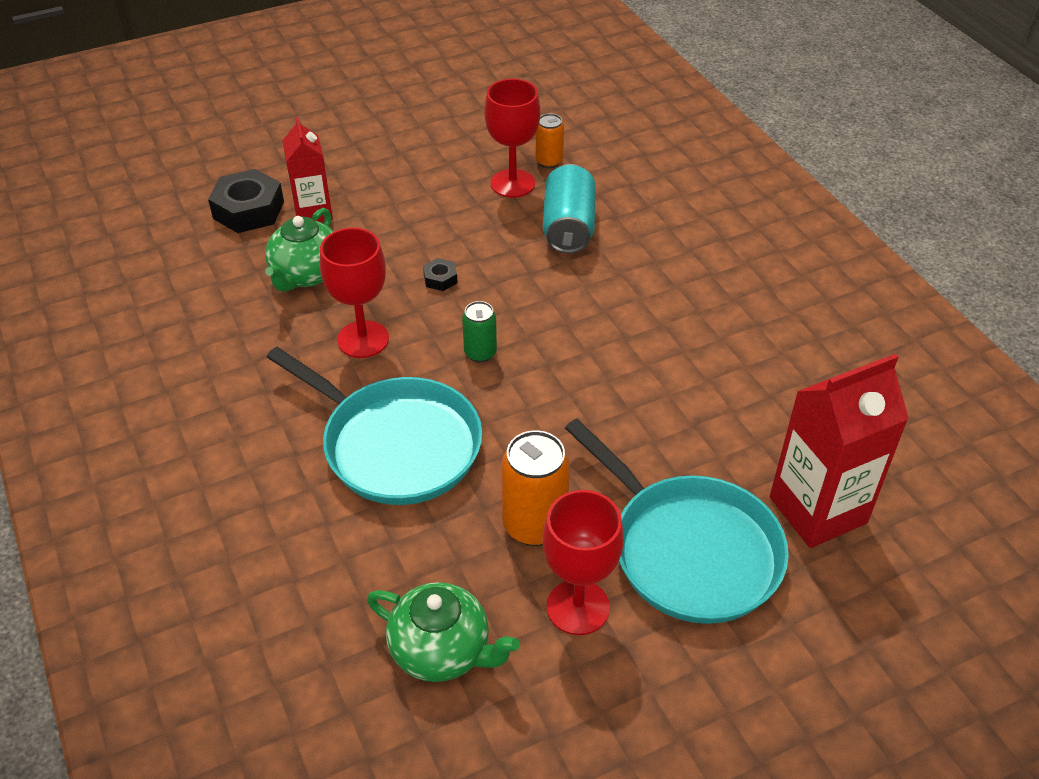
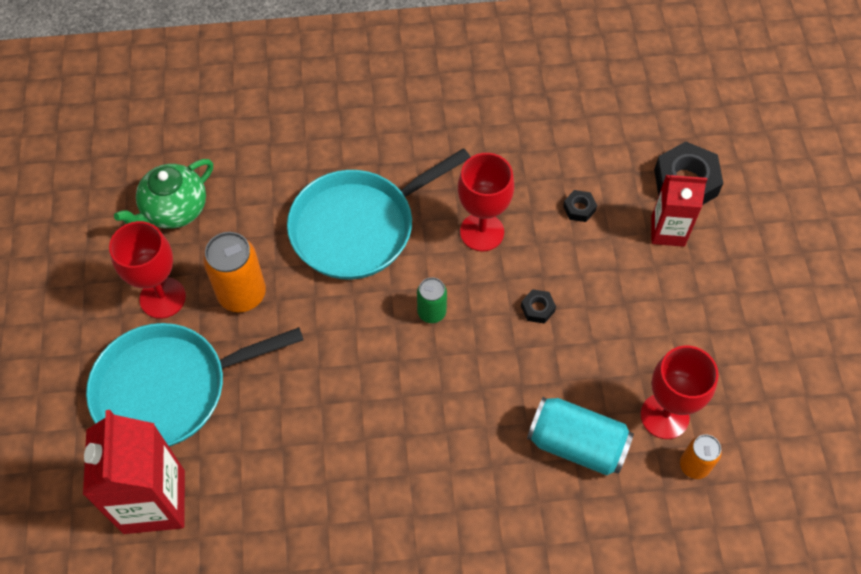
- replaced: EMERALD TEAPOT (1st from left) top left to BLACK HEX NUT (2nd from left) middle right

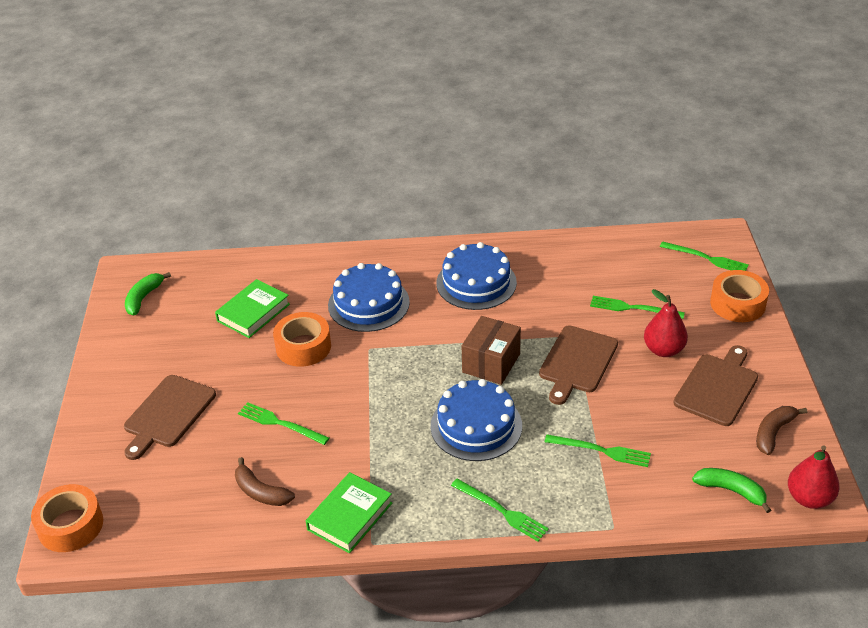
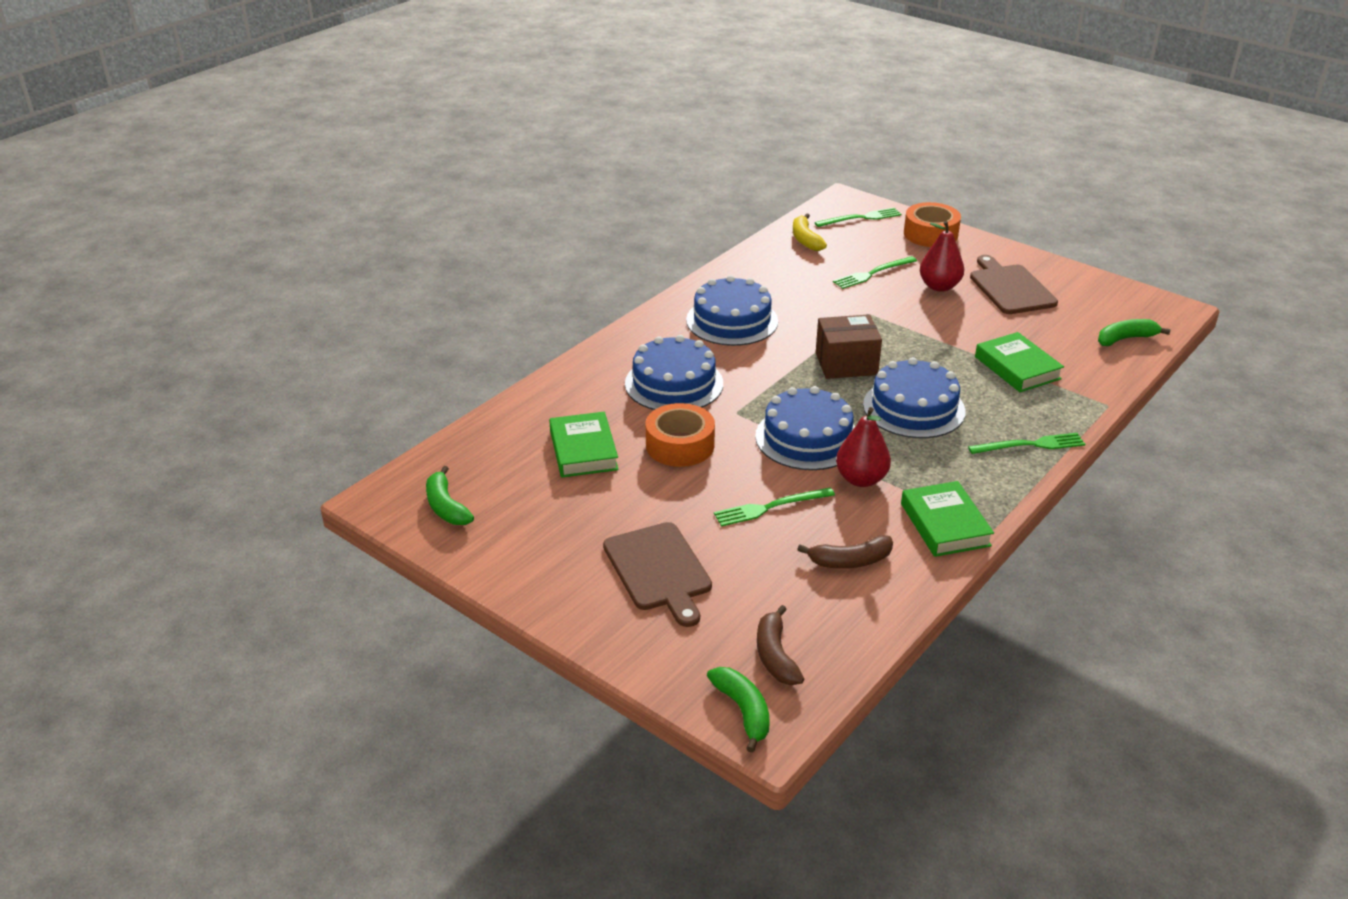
- removed: BROWN CUTTING BOARD (2nd from left) centre
- added: ROYAL BLUE LAYER CAKE (3rd from left) centre
- added: YELLOW BANANA FRUIT top centre
- moved: BROWN BANANA FRUIT (2nd from left in the first image) bottom right to BROWN BANANA FRUIT (1st from left) bottom centre
- moved: CRIMSON PEAR FRUIT (2nd from left in the first image) bottom right to CRIMSON PEAR FRUIT (1st from left) centre
- replaced: ORANGE-COLOURED ROLL OF TAPE (1st from left) bottom left to EMERALD BANANA FRUIT (2nd from left) bottom centre
- replaced: EMERALD FORK (3rd from left) bottom right to EMERALD HARDBACK (3rd from left) middle right
- turned: BROWN PACKAGE centre = centre 75 degrees counterclockwise

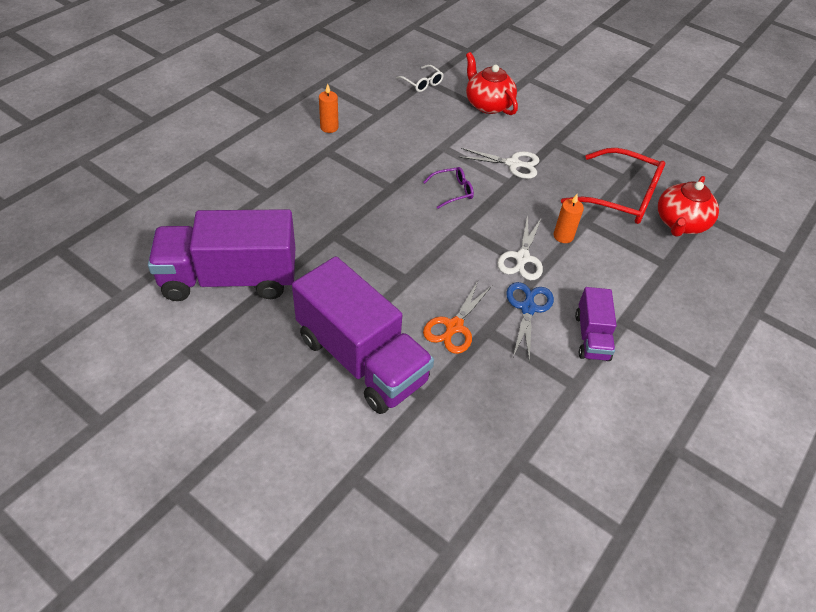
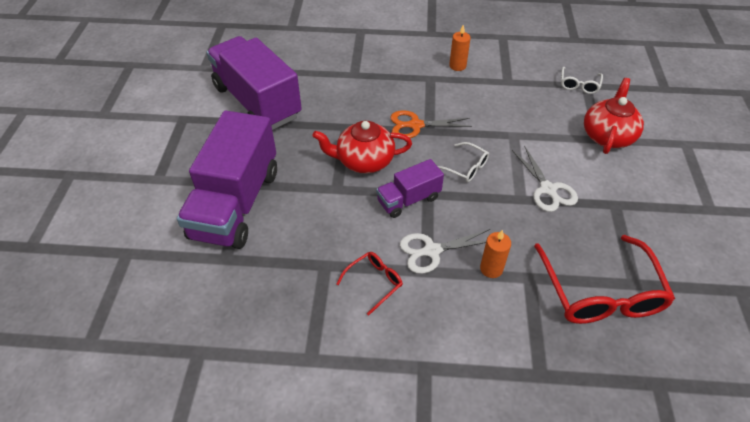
- moved: ORANGE-COLOURED PAIR OF SCISSORS centre to top centre
- moved: ROYAL PURPLE TRUCK (3rd from left) middle right to centre
- moved: CRIMSON TEAPOT (2nd from left in the first image) middle right to CRIMSON TEAPOT (1st from left) centre
- replaced: ROYAL BLUE PAIR OF SCISSORS centre to CRIMSON SPECTACLES (1st from left) bottom centre
- recoloured: ROYAL PURPLE SPECTACLES top centre to SNOW-WHITE SPECTACLES (1st from left) centre

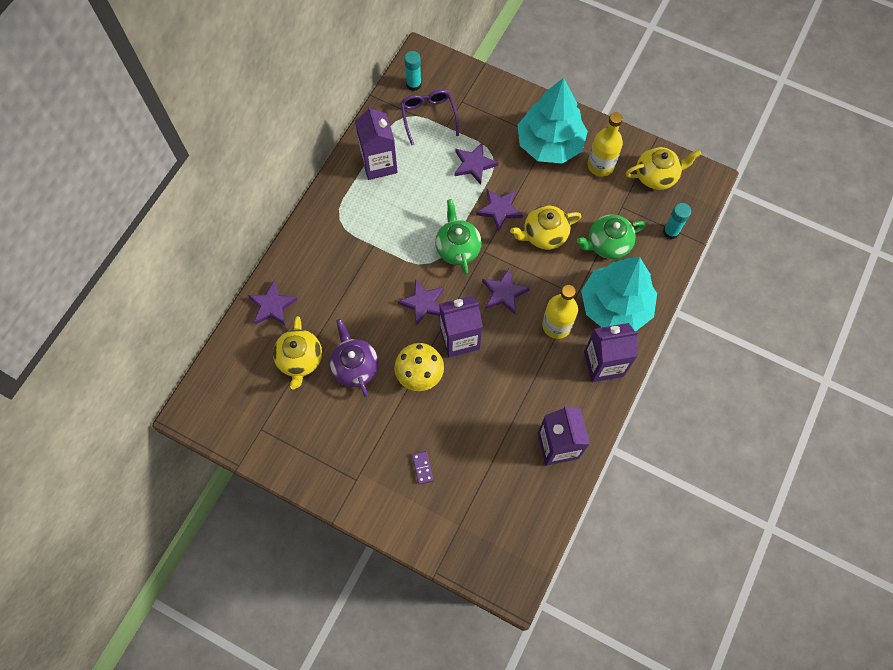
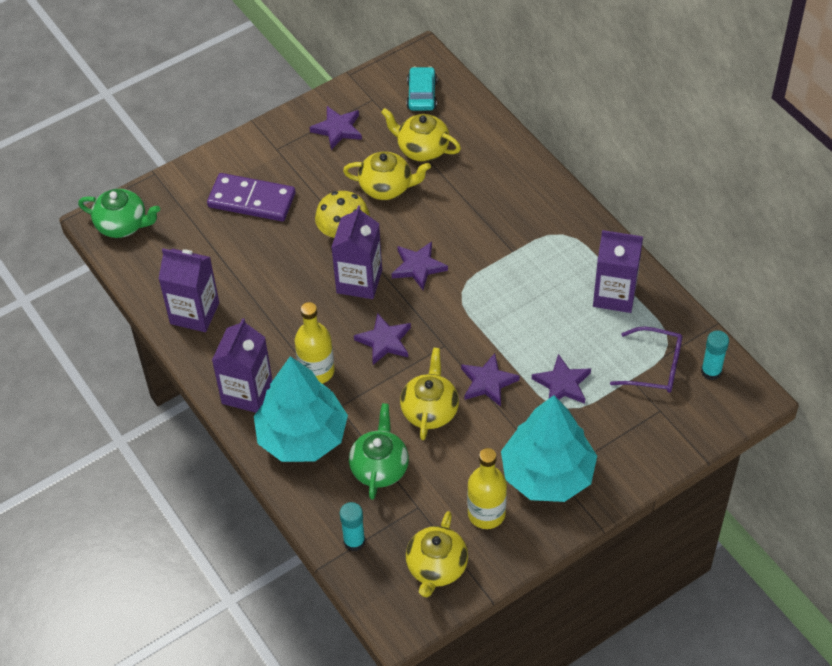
- added: TURQUOISE CAR top centre
- moved: ROYAL PURPLE FIVE-POINTED STAR (1st from left) middle left to top centre
- moved: EMERALD TEAPOT (1st from left) centre to top left
- recoloured: ROYAL PURPLE TEAPOT centre to YELLOW TEAPOT (1st from left) top centre
- resized: ROYAL PURPLE DOMINO TILE bottom centre = top left x2.46

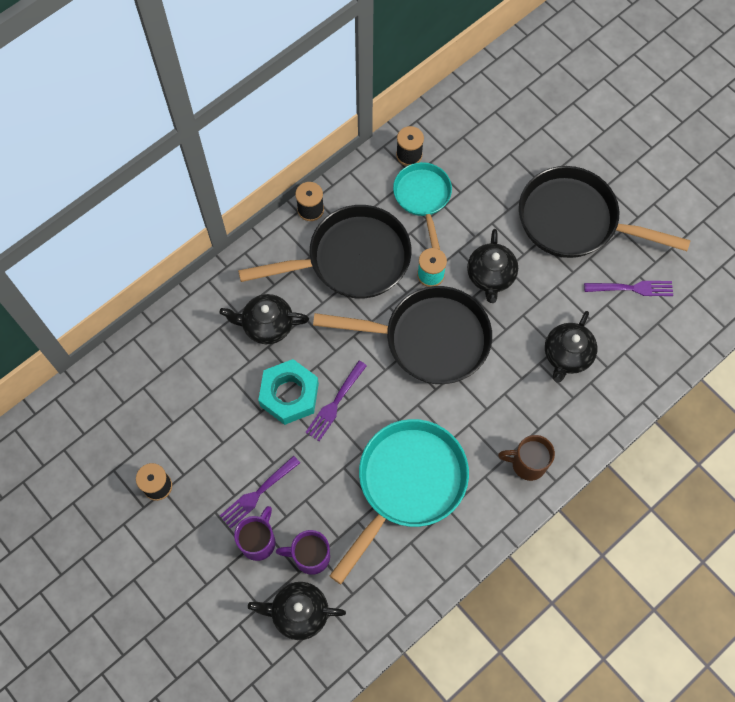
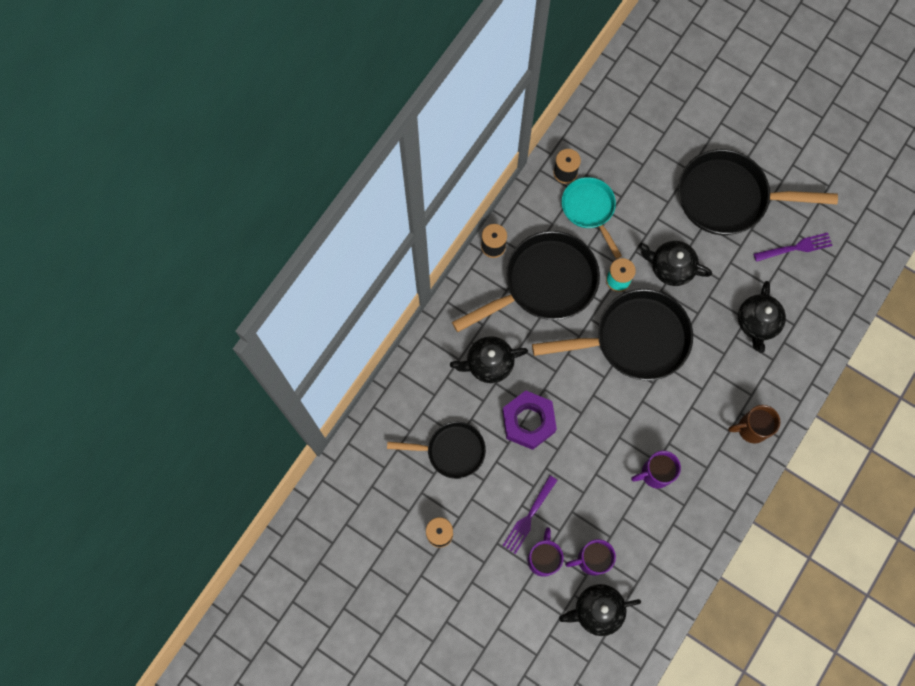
- removed: ROYAL PURPLE FORK (2nd from left) centre
- added: BLACK SKILLET (1st from left) centre
- replaced: TURQUOISE SKILLET (1st from left) bottom centre to ROYAL PURPLE MUG (3rd from left) bottom right
- recoloured: TURQUOISE HEX NUT centre to ROYAL PURPLE HEX NUT centre
- turned: BLACK TEAPOT (3rd from left) middle right = middle right 120 degrees clockwise

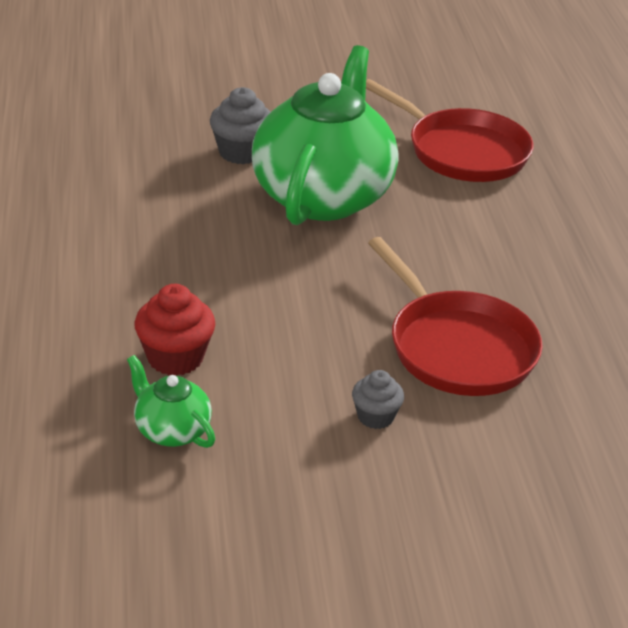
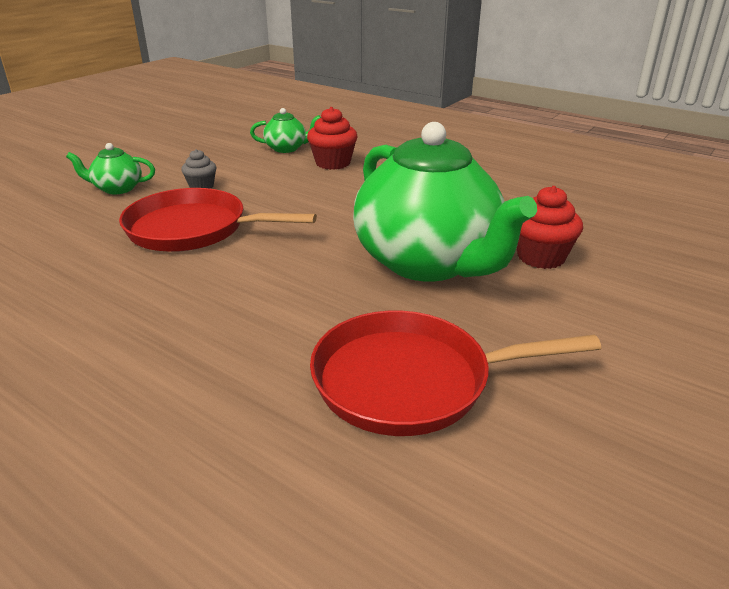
- added: EMERALD TEAPOT (1st from left) top left
- recoloured: ASH-GREY FAIRY CAKE (1st from left) top centre to CRIMSON FAIRY CAKE (2nd from left) middle right

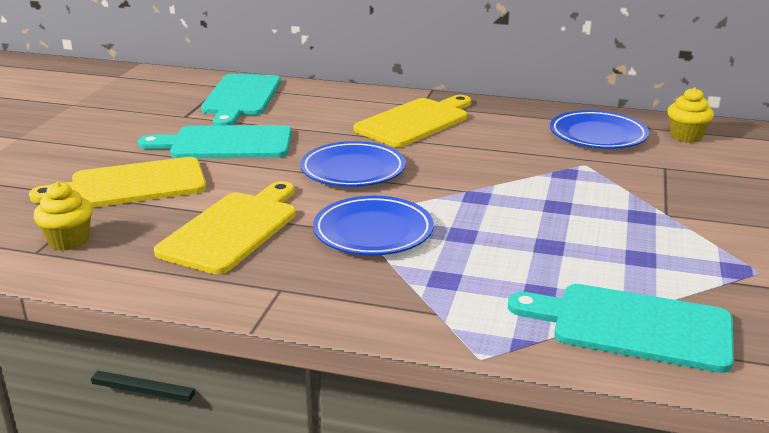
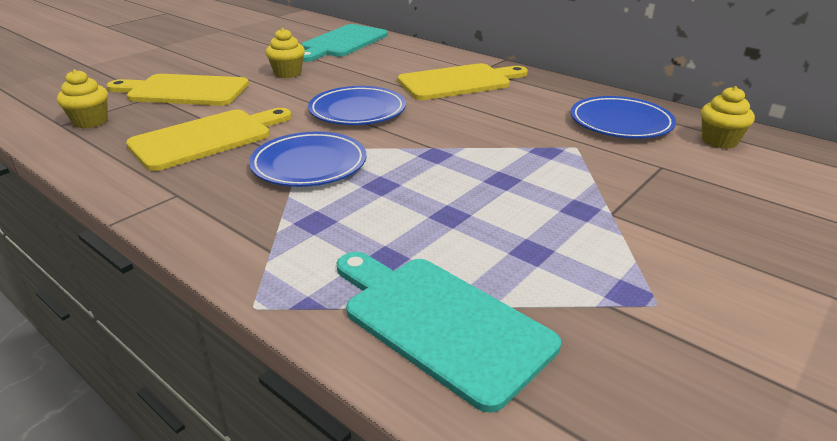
- replaced: TURQUOISE CUTTING BOARD (1st from left) top left to YELLOW FAIRY CAKE (2nd from left) top centre

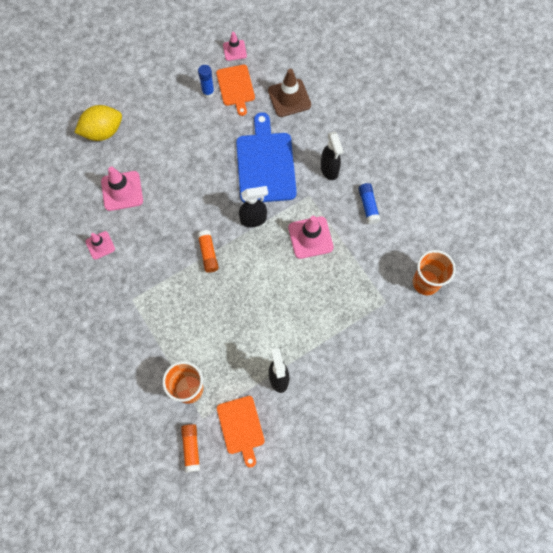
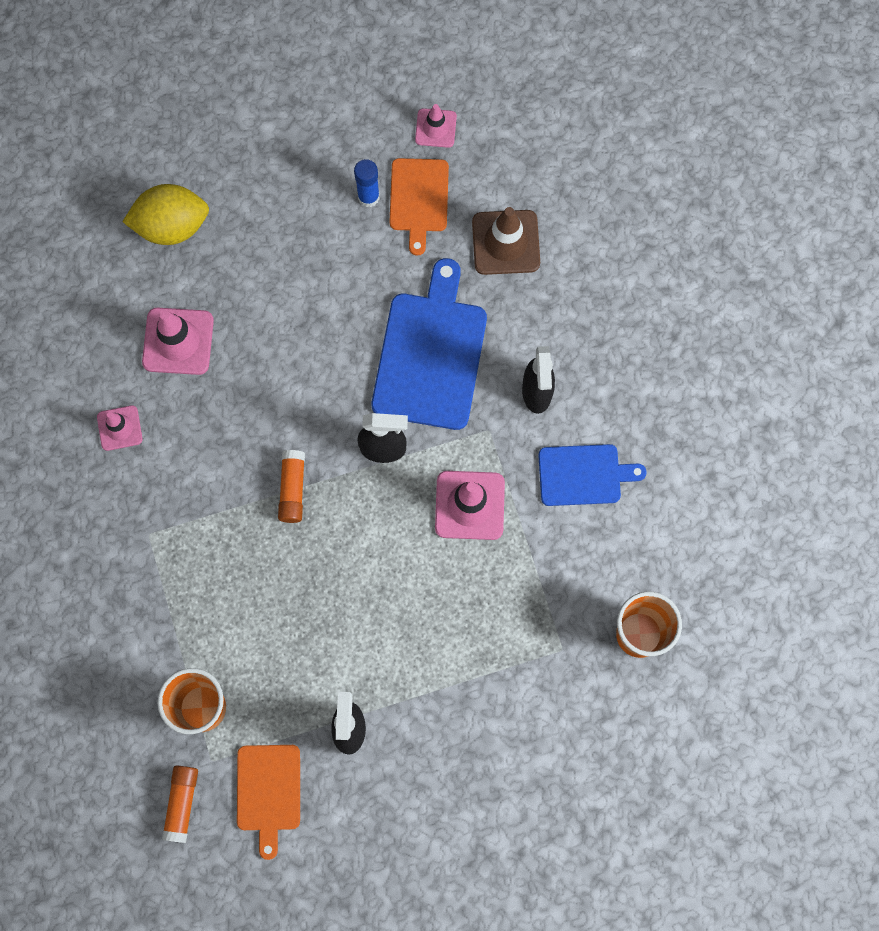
- replaced: ROYAL BLUE STICK OF GLUE (2nd from left) middle right to ROYAL BLUE CUTTING BOARD (2nd from left) middle right

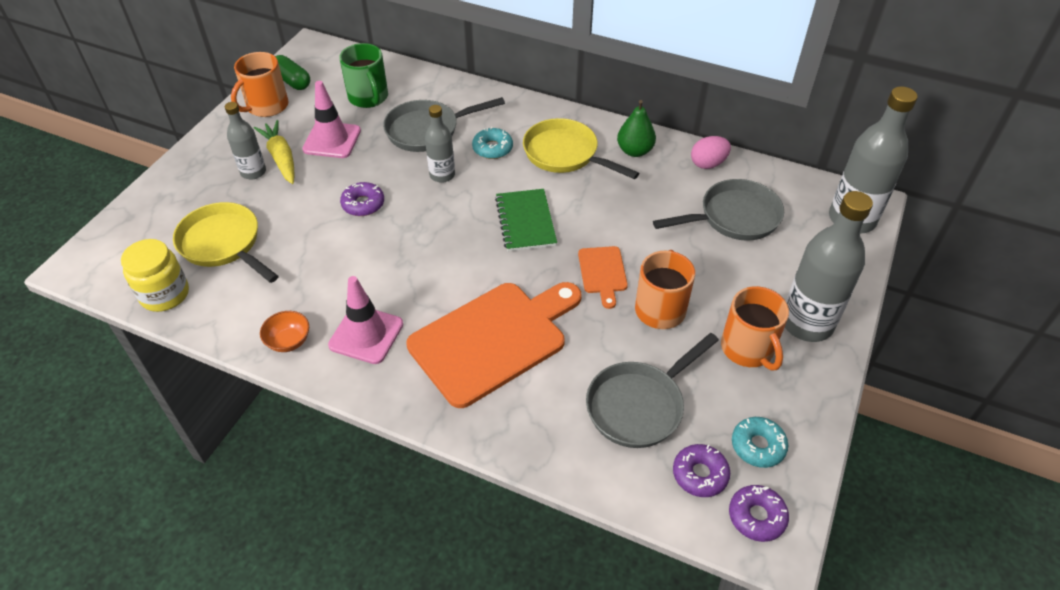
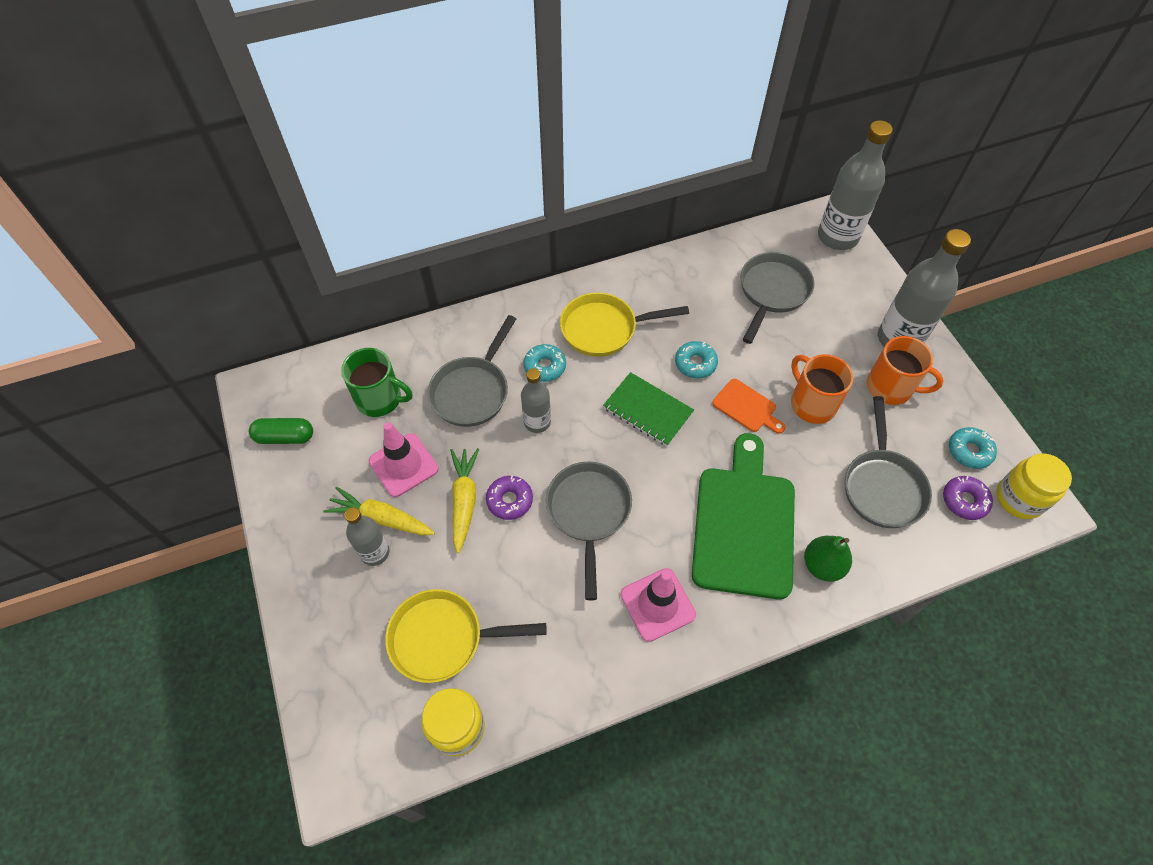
- removed: ORANGE-COLOURED MUG (1st from left) top left
- removed: ORANGE-COLOURED BOWL middle left
- removed: PINK EGG SHAPE top right
- added: YELLOW CARROT (2nd from left) centre
- added: ASH-GREY SKILLET (2nd from left) centre
- added: TURQUOISE DONUT (2nd from left) centre
- moved: EMERALD PEAR FRUIT top centre to middle right
- replaced: ROYAL PURPLE DONUT (3rd from left) bottom right to YELLOW JAM JAR (2nd from left) middle right
- recoloured: ORANGE-COLOURED CUTTING BOARD (1st from left) centre to EMERALD CUTTING BOARD centre

